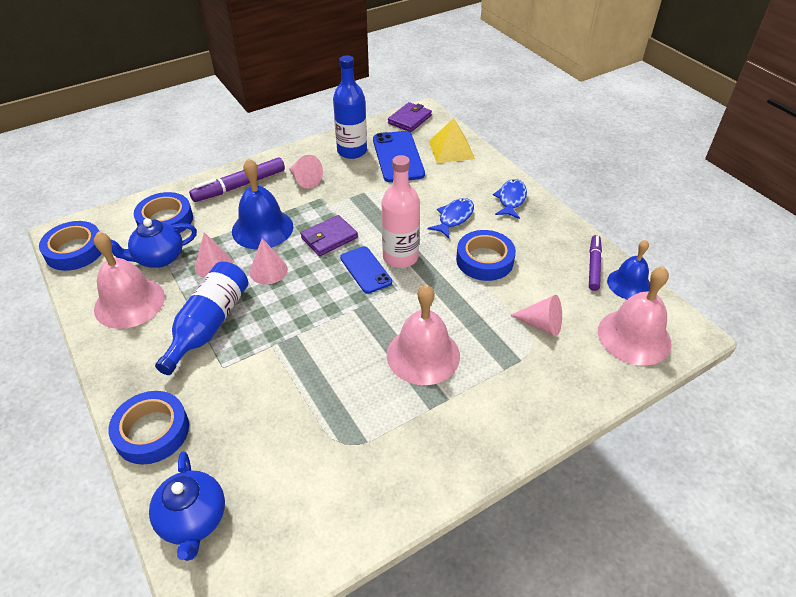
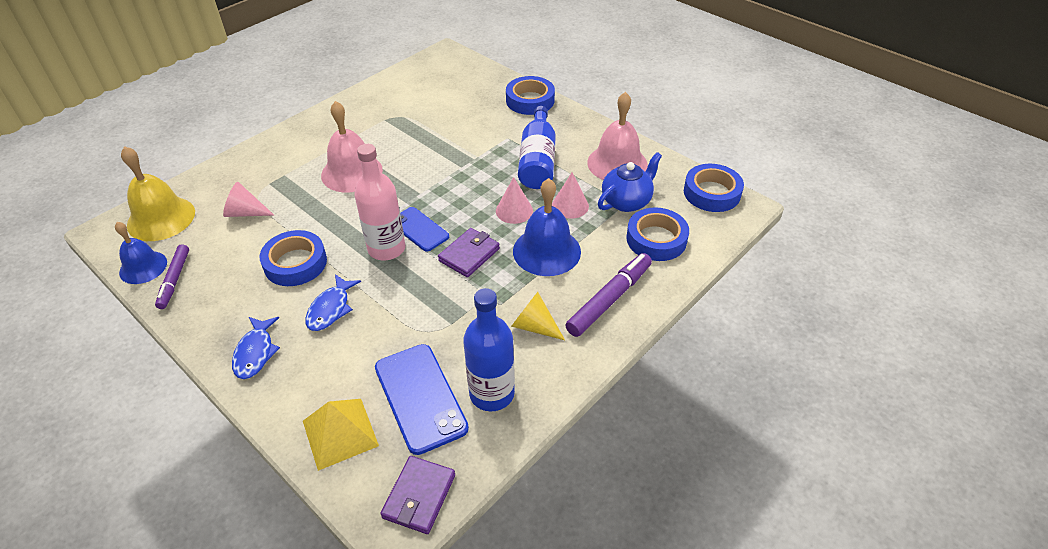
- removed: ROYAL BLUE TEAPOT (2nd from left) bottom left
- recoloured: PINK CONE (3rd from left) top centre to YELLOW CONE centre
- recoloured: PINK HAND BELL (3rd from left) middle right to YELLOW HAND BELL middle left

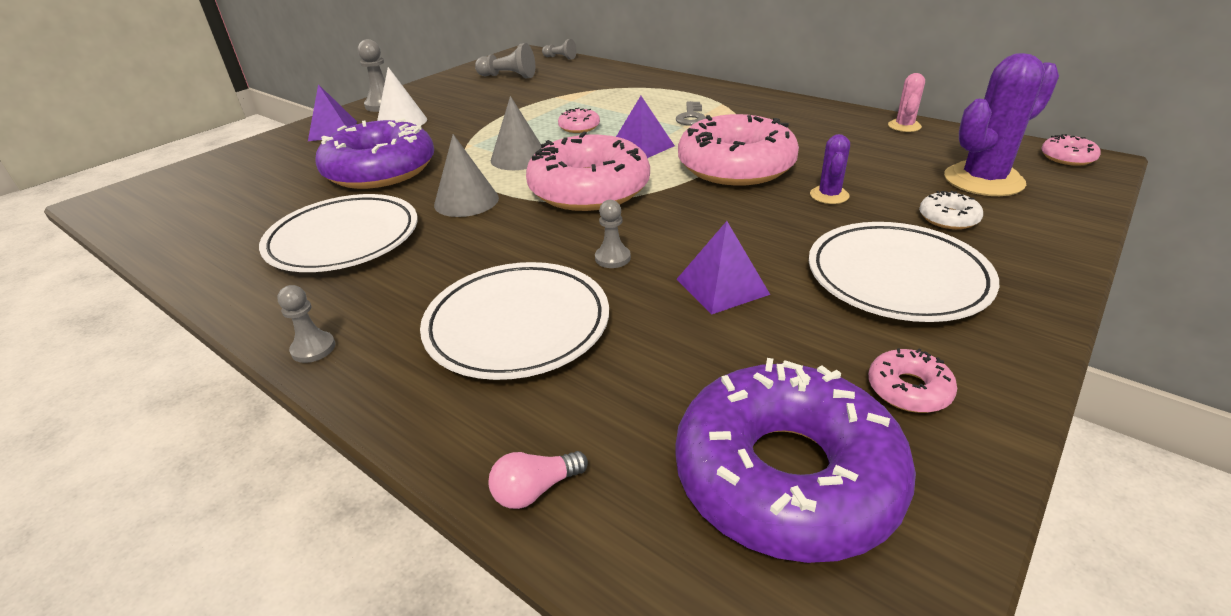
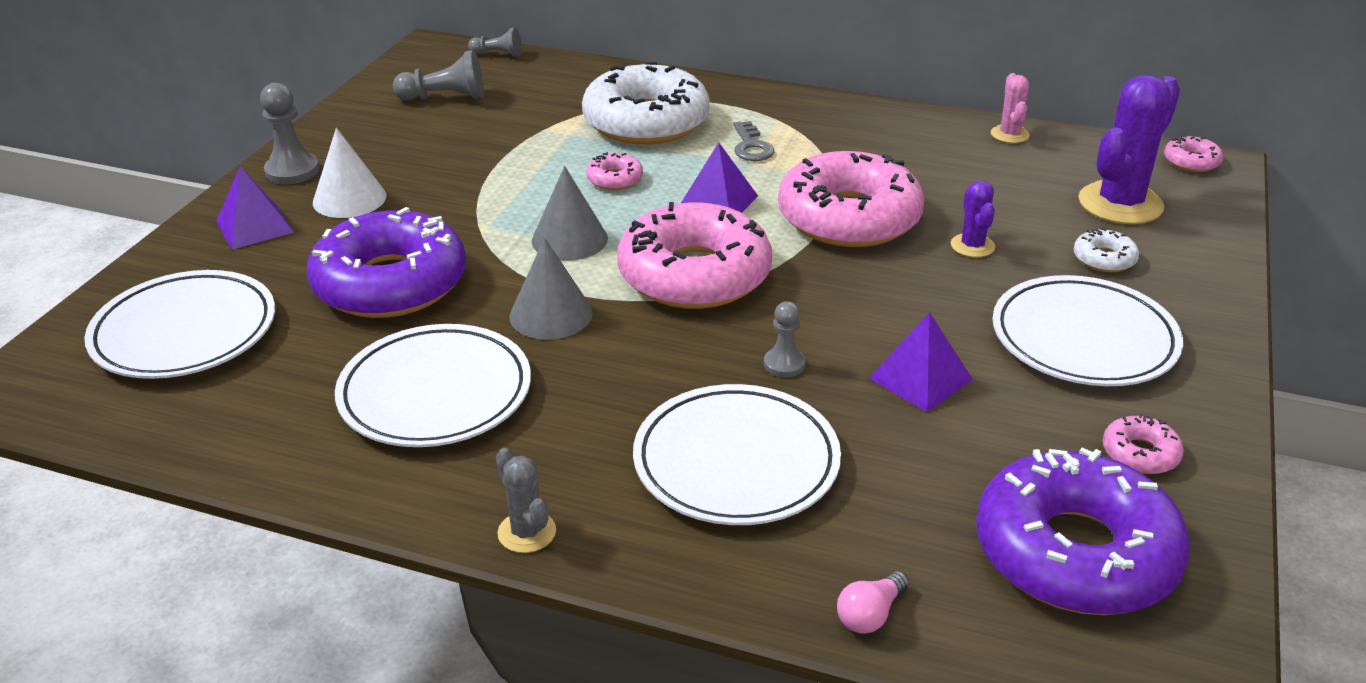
- added: SNOW-WHITE PLATE (1st from left) middle left
- added: SNOW-WHITE DONUT (1st from left) top centre
- replaced: ASH-GREY PAWN (1st from left) middle left to ASH-GREY SAGUARO CACTUS bottom centre

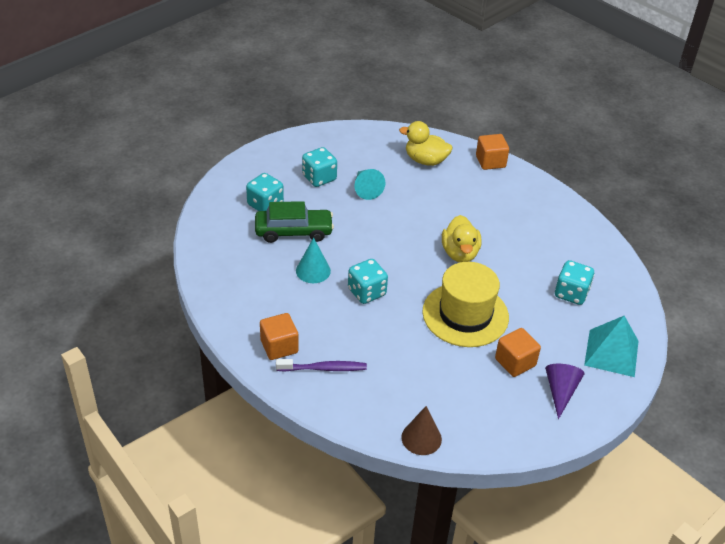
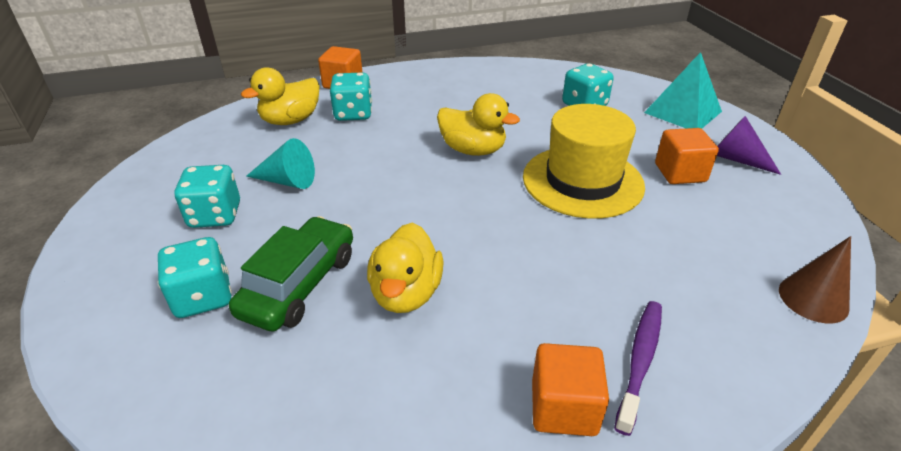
- moved: TURQUOISE GAME DIE (3rd from left) centre to top centre
- replaced: TURQUOISE CONE (1st from left) centre to YELLOW TOY DUCK (2nd from left) centre

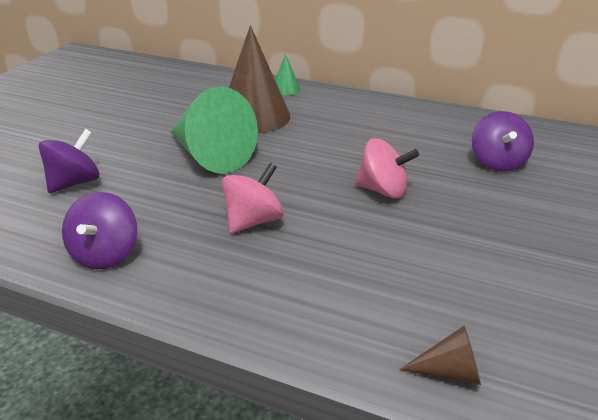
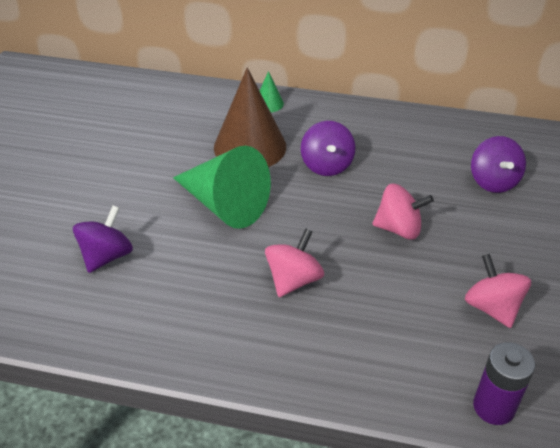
- added: PINK WHIRLIGIG (3rd from left) middle right
- moved: ROYAL PURPLE WHIRLIGIG (2nd from left) middle left to top centre
- replaced: BROWN CONE (2nd from left) bottom right to ROYAL PURPLE BATTERY bottom right

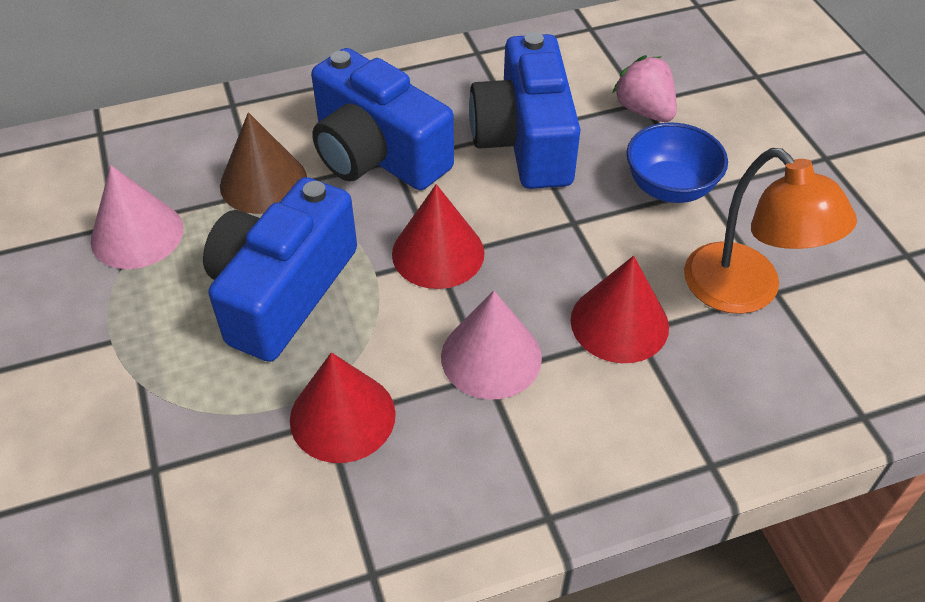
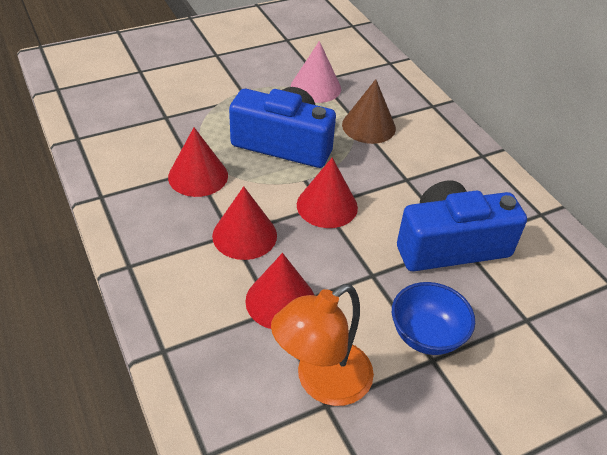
- removed: ROYAL BLUE CAMERA (2nd from left) top centre
- removed: PINK TOY STRAWBERRY top right
- recoloured: PINK CONE (2nd from left) centre to CRIMSON CONE (2nd from left) centre

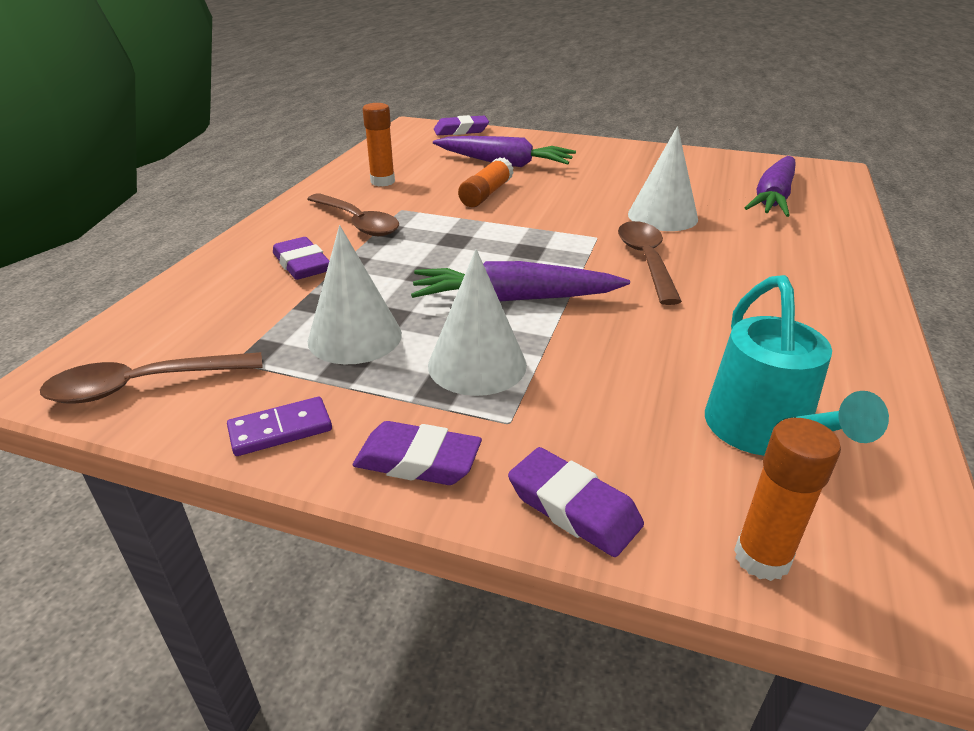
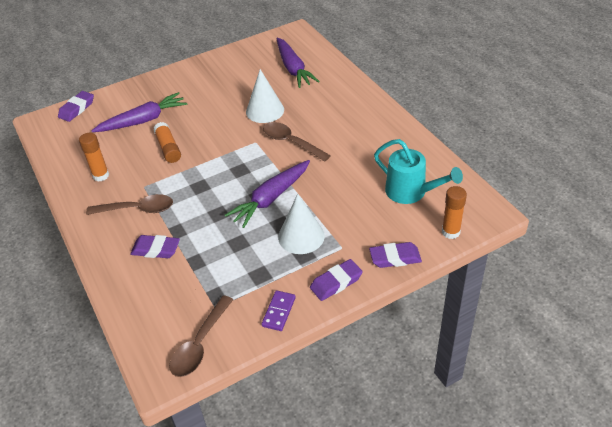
- removed: SNOW-WHITE CONE (1st from left) centre

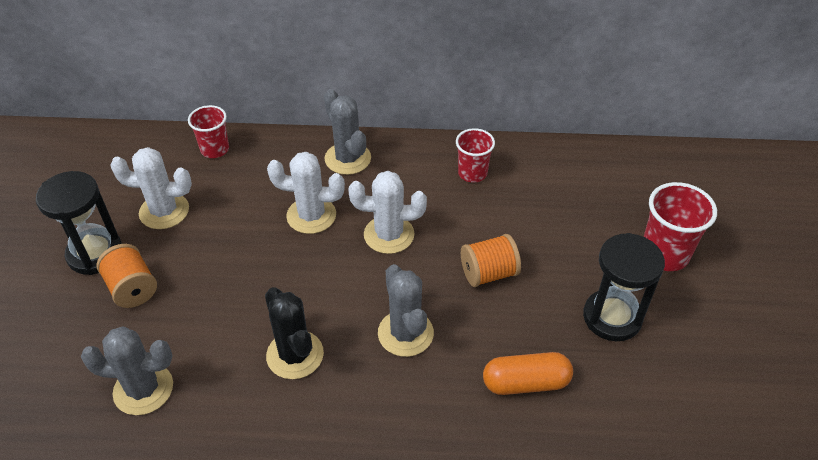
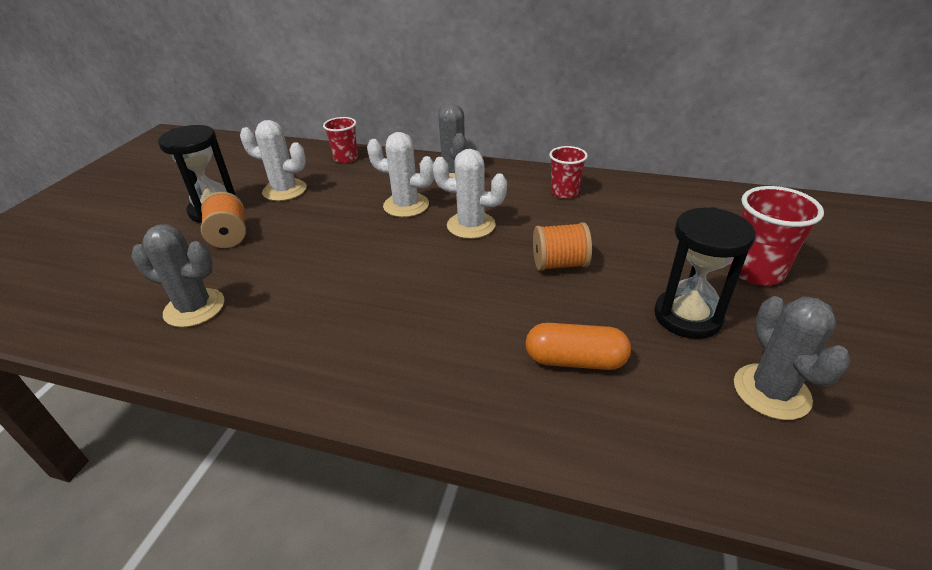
- removed: BLACK SAGUARO CACTUS bottom centre
- moved: ASH-GREY SAGUARO CACTUS (3rd from left) bottom centre to middle right

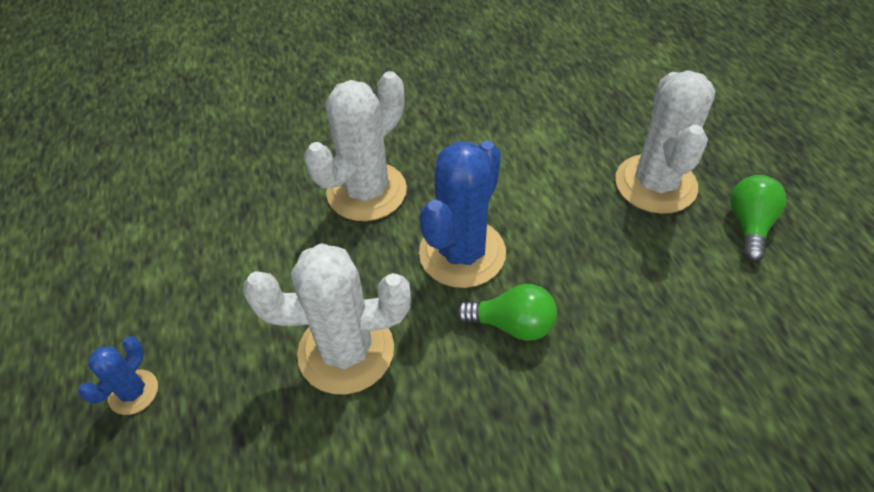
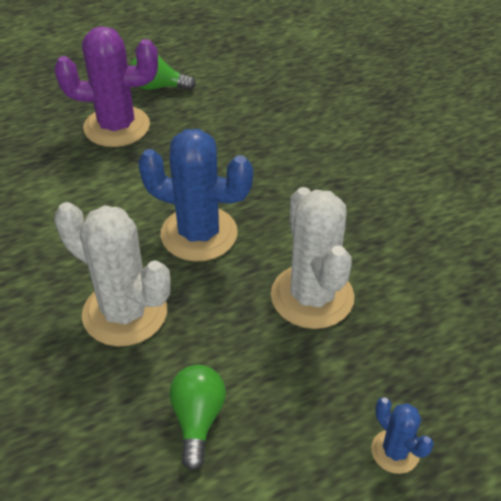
- moved: EMERALD LIGHT BULB (1st from left in the first image) centre to EMERALD LIGHT BULB (2nd from left) bottom centre
- recoloured: SNOW-WHITE SAGUARO CACTUS (3rd from left) top right to ROYAL PURPLE SAGUARO CACTUS top left
- turned: ROYAL BLUE SAGUARO CACTUS (1st from left in the first image) bottom left = bottom right 45 degrees clockwise

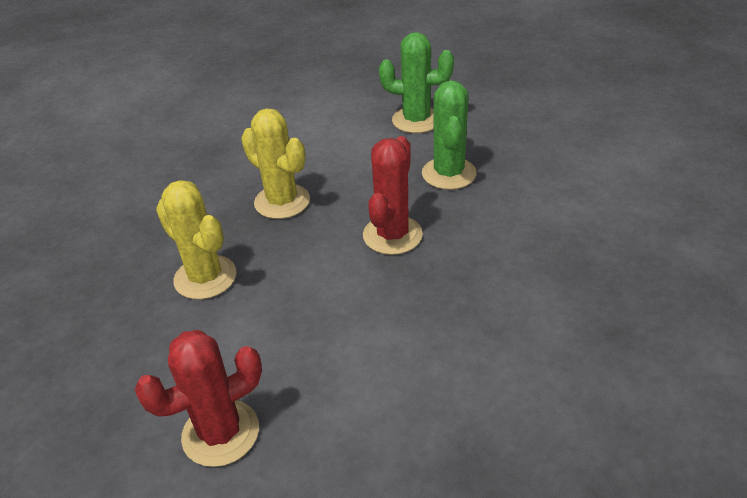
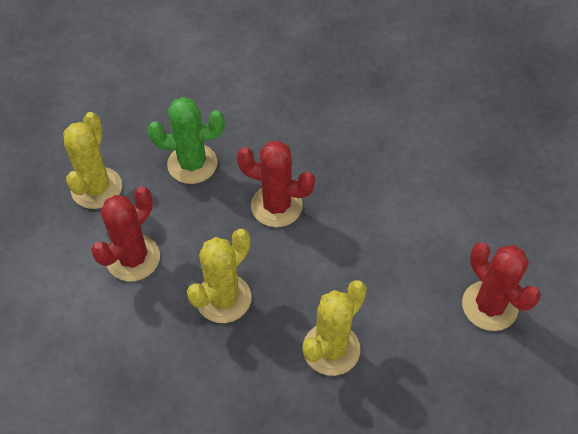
- added: CRIMSON SAGUARO CACTUS (1st from left) middle left
- recoloured: EMERALD SAGUARO CACTUS (1st from left) top centre to YELLOW SAGUARO CACTUS (1st from left) middle left

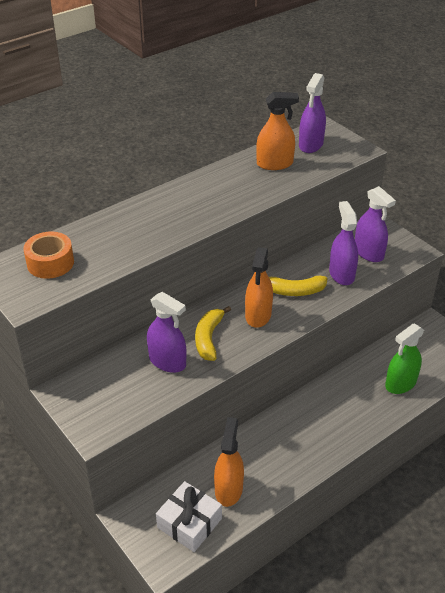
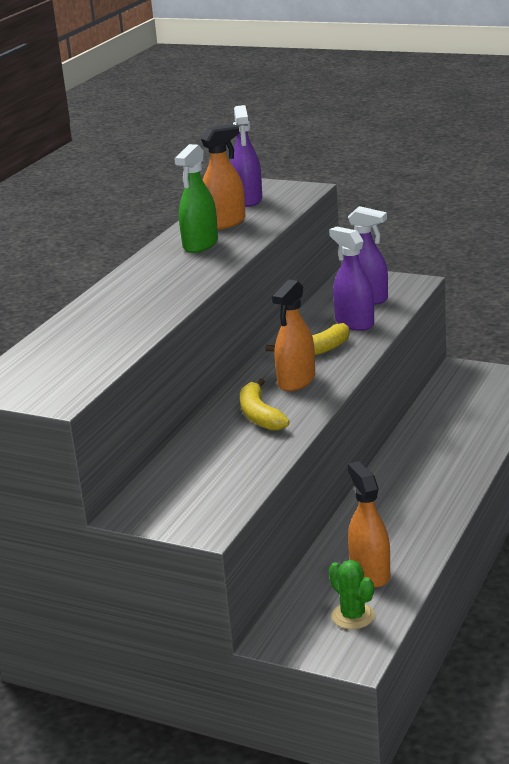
- removed: ORANGE-COLOURED ROLL OF TAPE middle left
- removed: ROYAL PURPLE SPRAY BOTTLE (1st from left) centre
- moved: EMERALD SPRAY BOTTLE middle right to top centre
- replaced: SNOW-WHITE WRAPPED GIFT bottom centre to EMERALD SAGUARO CACTUS bottom right
- turned: ORANGE-COLOURED SPRAY BOTTLE (2nd from left) centre = centre 45 degrees clockwise

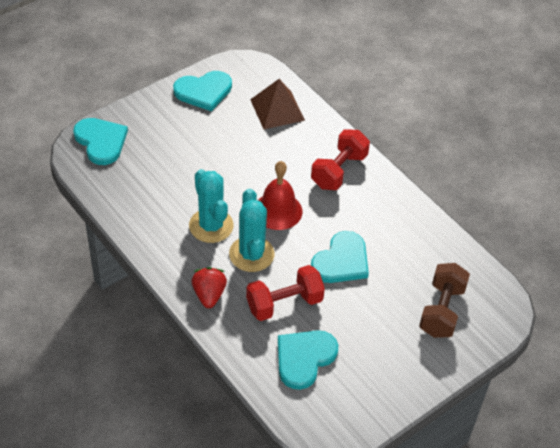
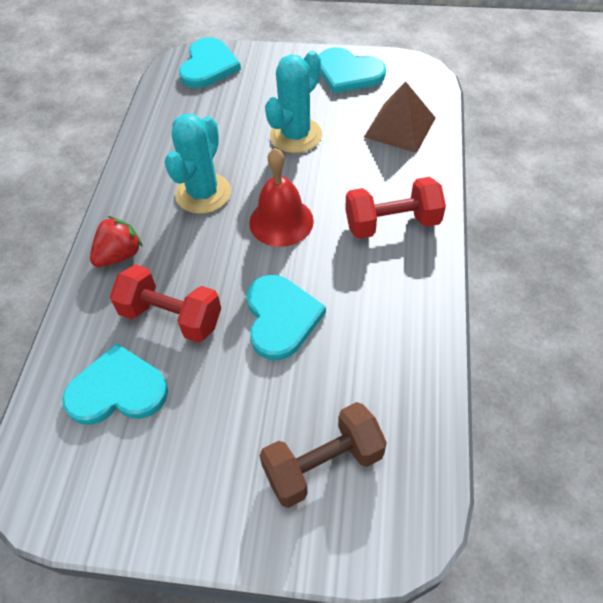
- moved: TURQUOISE SAGUARO CACTUS (2nd from left) centre to top centre
- turned: TURQUOISE HEART (4th from left in the first image) centre = centre 90 degrees counterclockwise

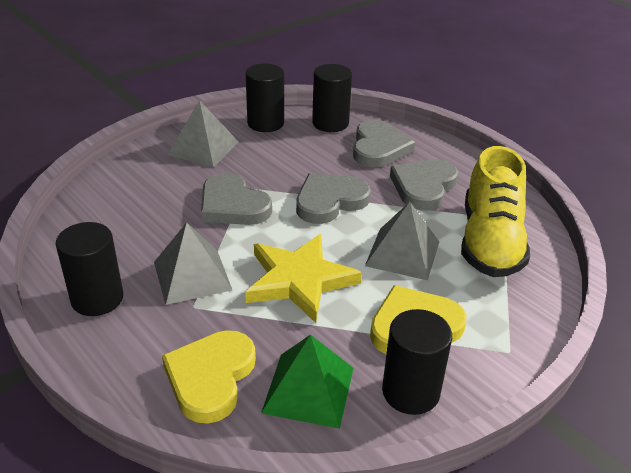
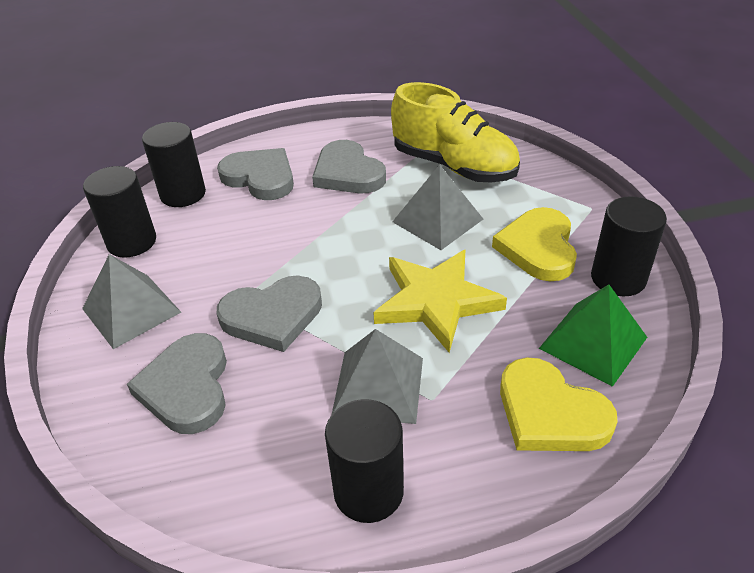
- moved: ASH-GREY HEART (2nd from left in the first image) centre to ASH-GREY HEART (1st from left) bottom left

